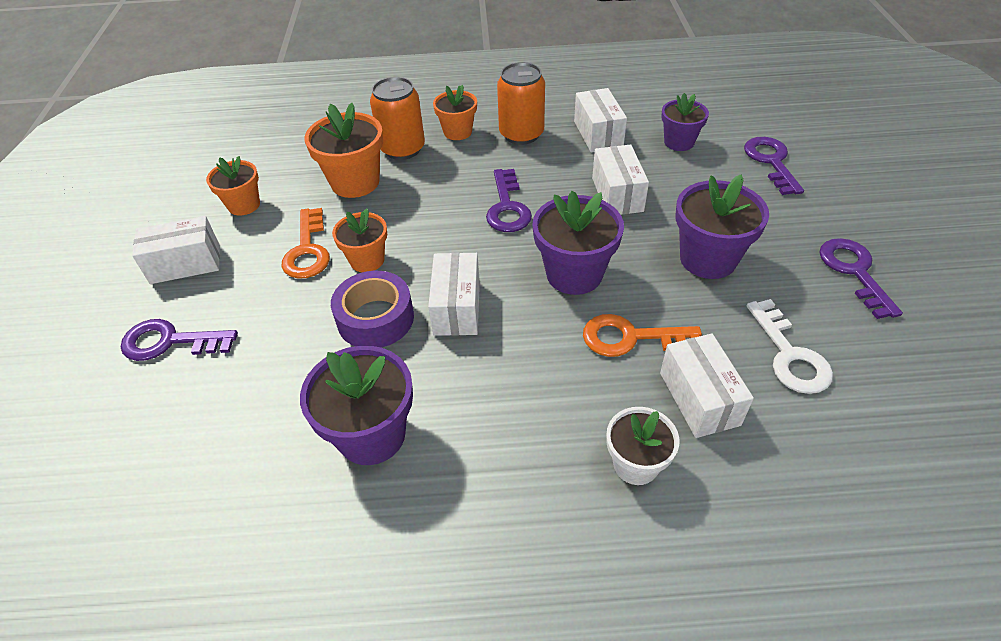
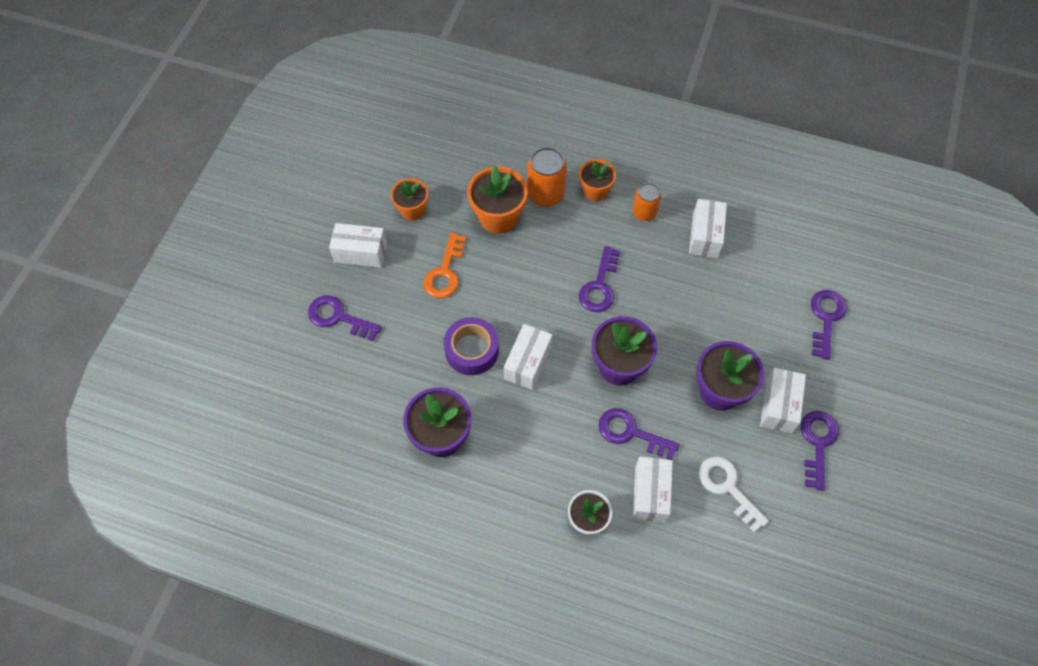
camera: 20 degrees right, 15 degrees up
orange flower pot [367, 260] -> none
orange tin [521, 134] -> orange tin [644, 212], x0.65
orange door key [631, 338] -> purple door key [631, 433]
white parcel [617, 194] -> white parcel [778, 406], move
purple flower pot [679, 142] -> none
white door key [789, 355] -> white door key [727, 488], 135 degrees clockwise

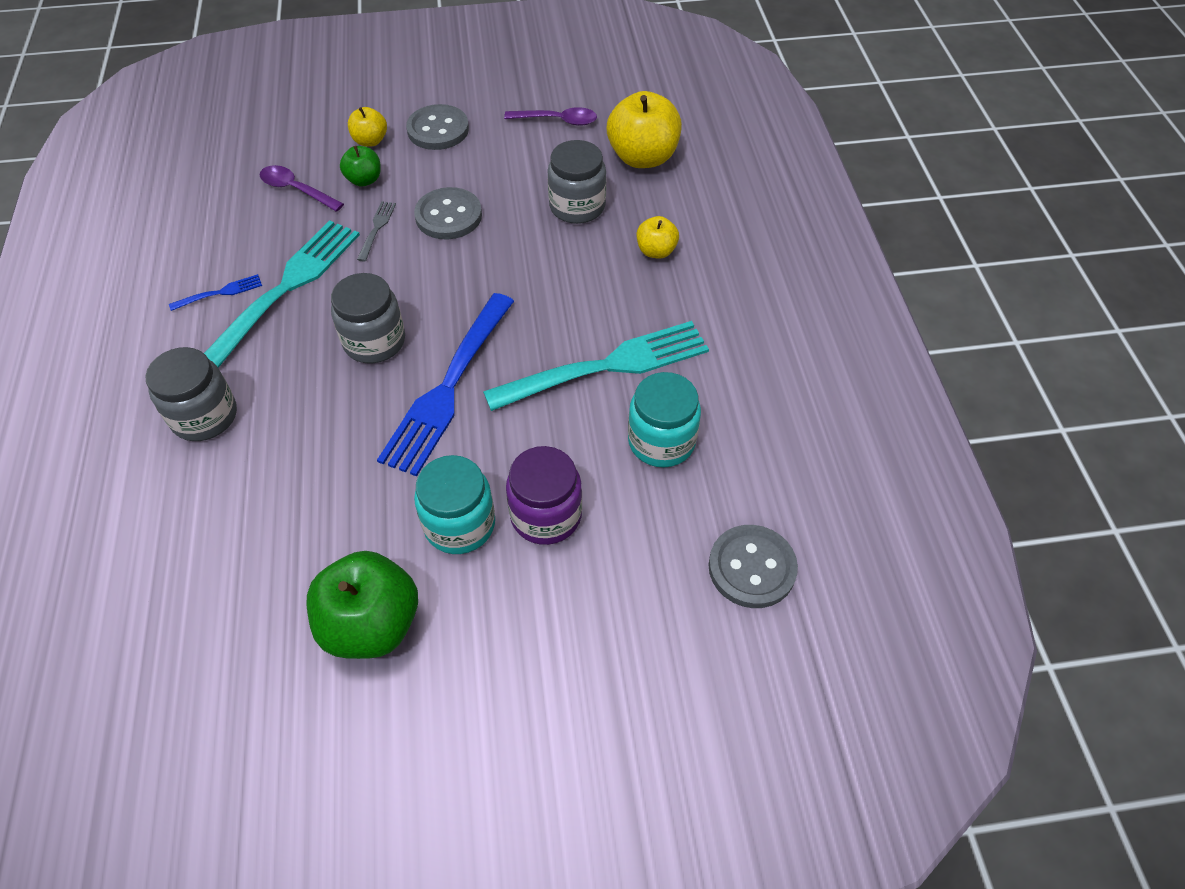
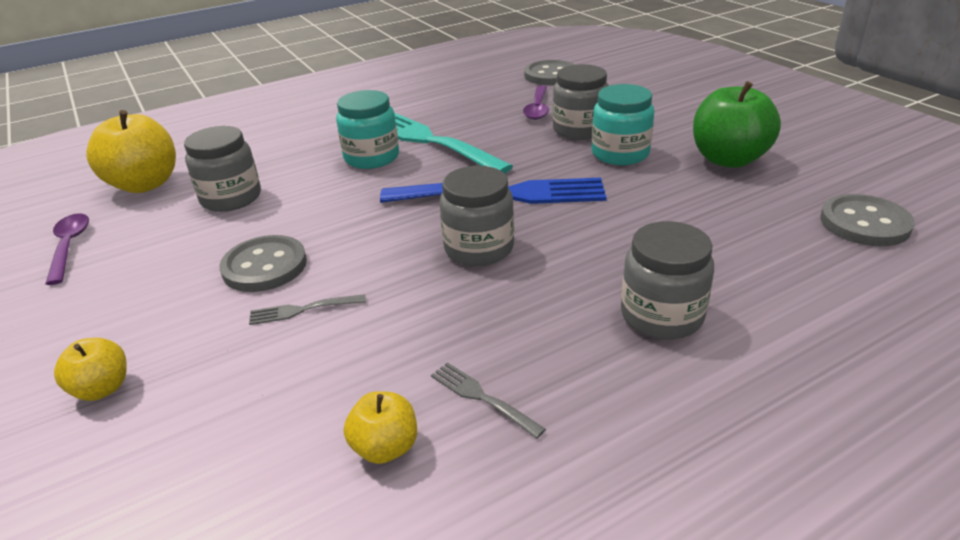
camera: 110 degrees left, 20 degrees down
cobalt fork [219, 293] -> grey fork [483, 398]
teal fork [285, 289] -> none
purple teaspoon [296, 190] -> purple teaspoon [537, 108], move
green toy apple [364, 180] -> none
grey shirt button [438, 130] -> grey shirt button [864, 223], move
purple preserve jar [546, 515] -> grey preserve jar [579, 130]
teal preserve jar [661, 441] -> teal preserve jar [372, 157], move
yellow toy apple [656, 251] -> yellow toy apple [385, 447], move

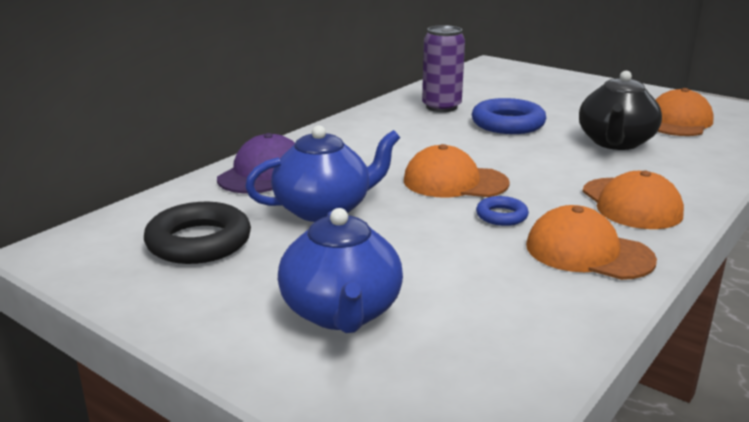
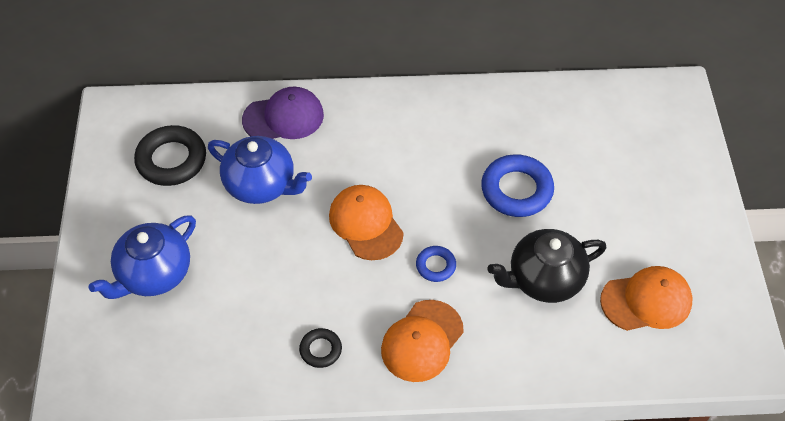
camera: 50 degrees right, 30 degrees up
purple tin [441, 107] -> none
cobalt hoop [501, 216] -> cobalt hoop [435, 266], move
orange peaked cap [588, 252] -> jet-black hoop [320, 350]

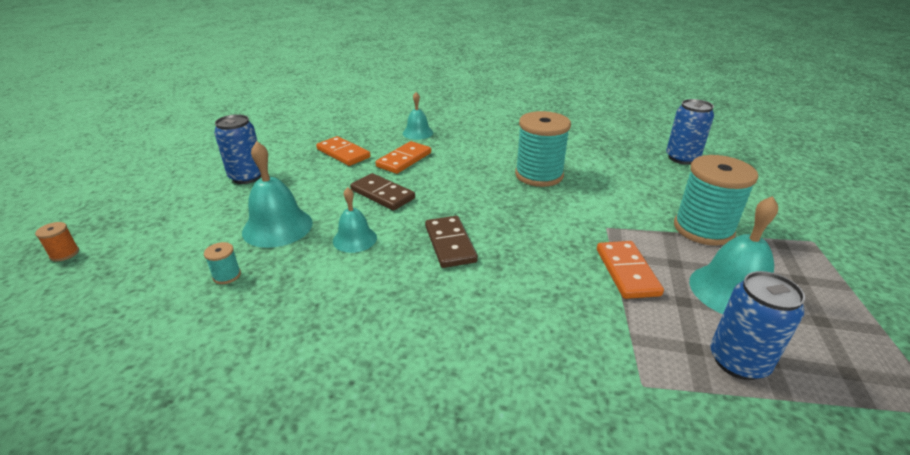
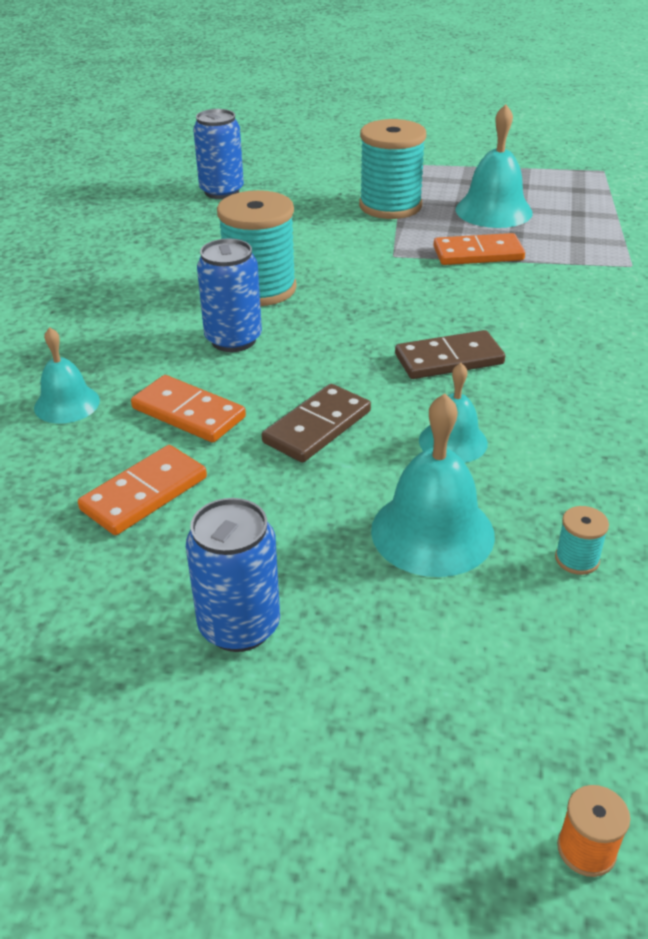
camera: 90 degrees left, 5 degrees up
cobalt tin [738, 361] -> cobalt tin [233, 340], move

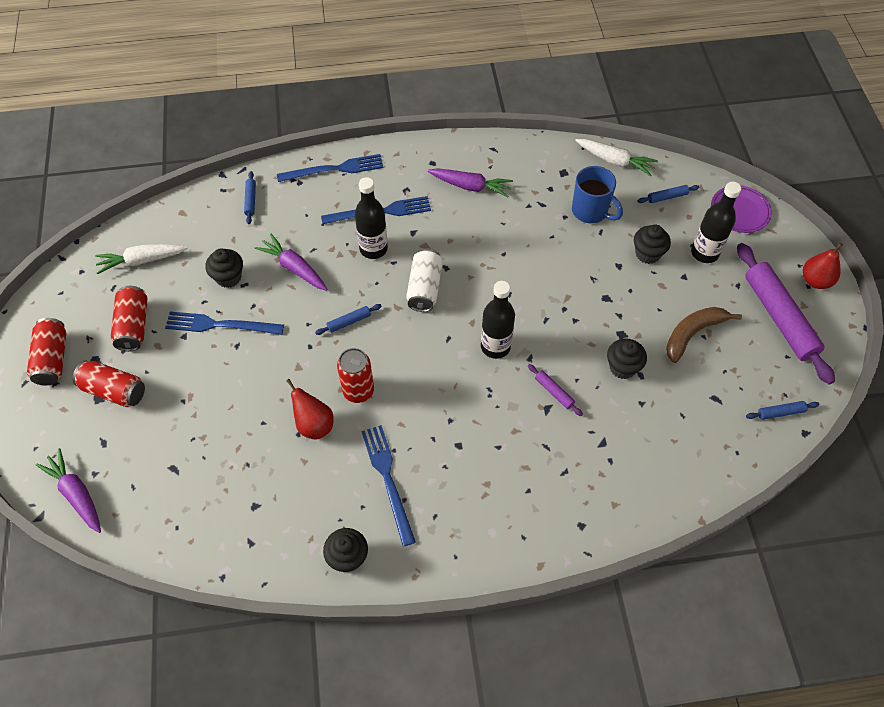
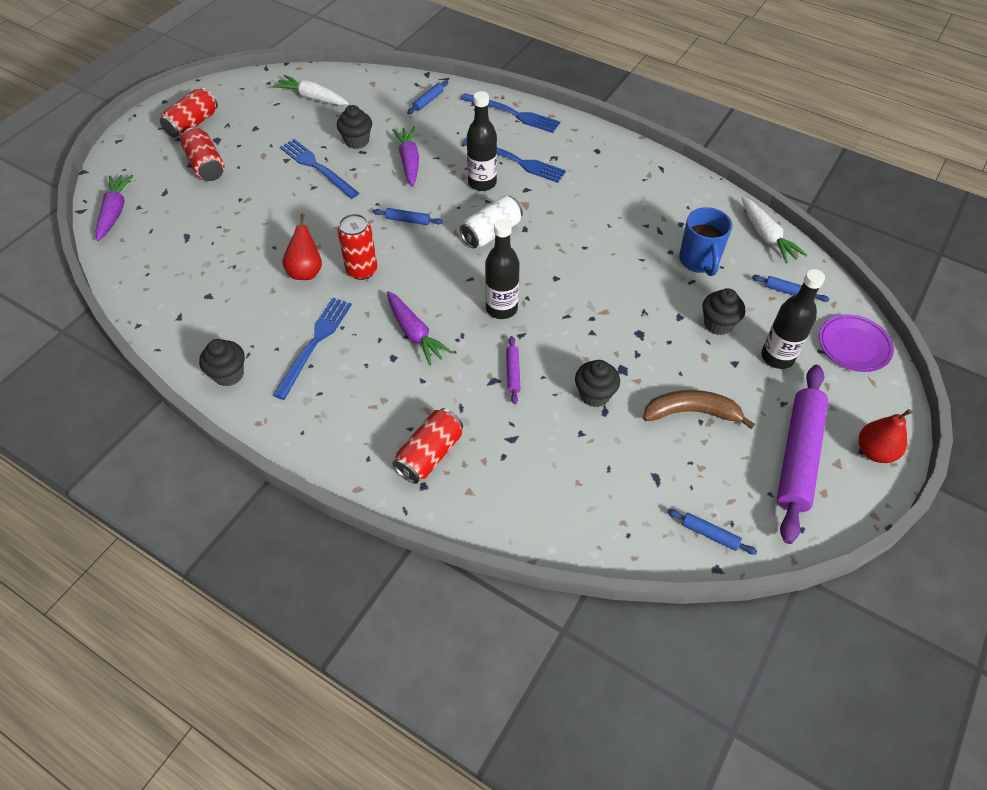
camera: 40 degrees right, 5 degrees down
red tin [133, 326] -> red tin [429, 454], move
purple toy carrot [470, 186] -> purple toy carrot [415, 333], move

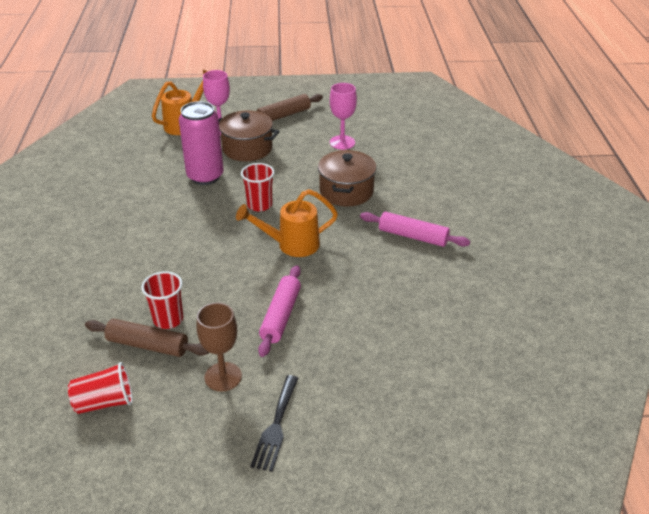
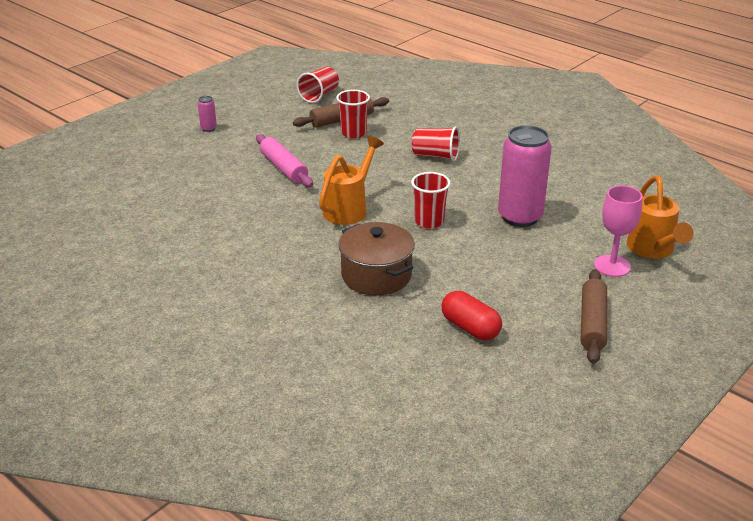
camera: 135 degrees right, 5 degrees down
russet chalice [223, 377] -> none
russet stockpot [247, 148] -> none
jet-black fork [276, 426] -> pink tin [208, 128]
pink chalice [342, 142] -> red pill [470, 328]
pink rolling pin [413, 236] -> none
none -> red cup [435, 156]

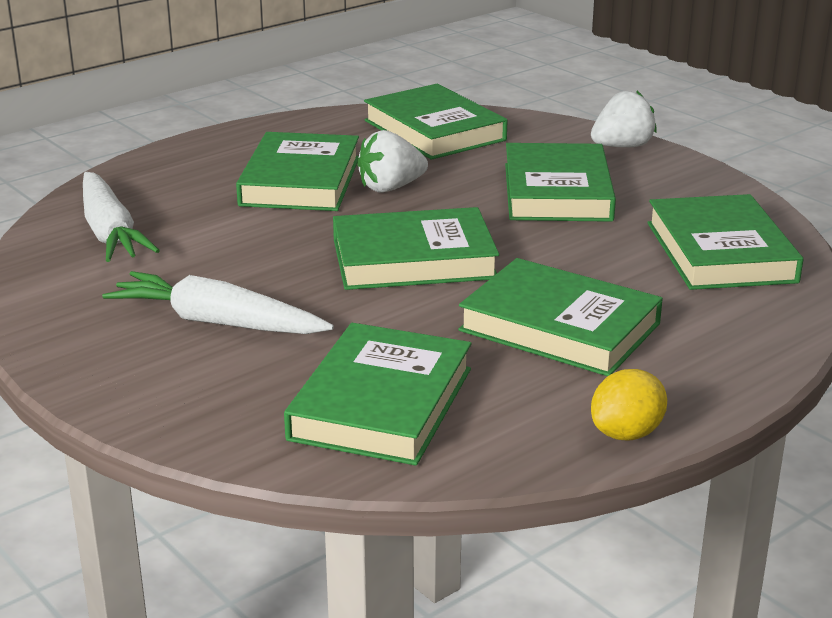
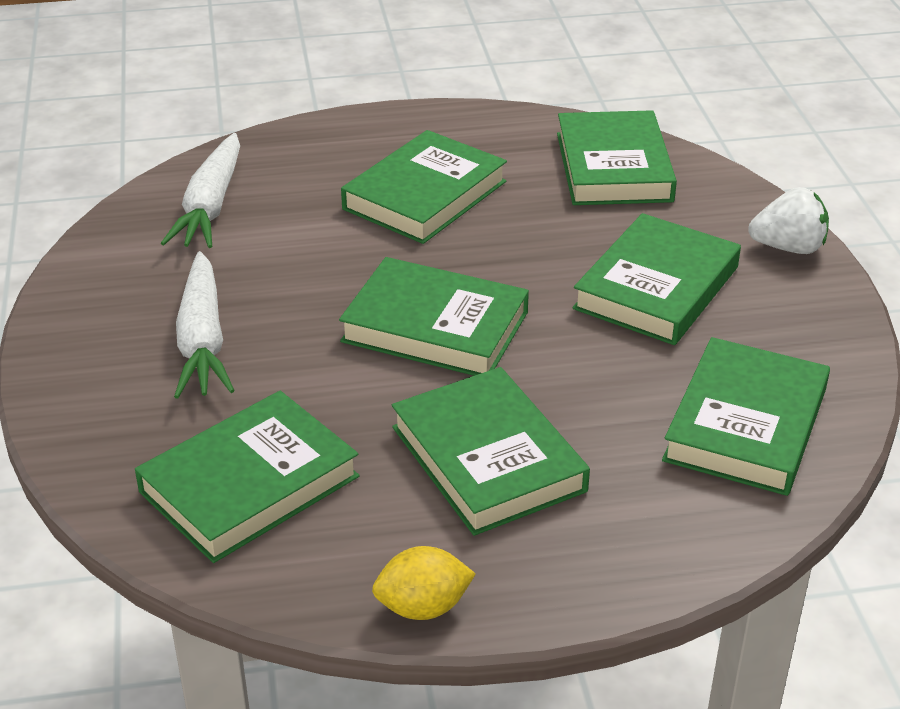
camera: 30 degrees right, 10 degrees up
white toy carrot [217, 322] -> white toy carrot [203, 340], 150 degrees counterclockwise
white berry [390, 188] -> none

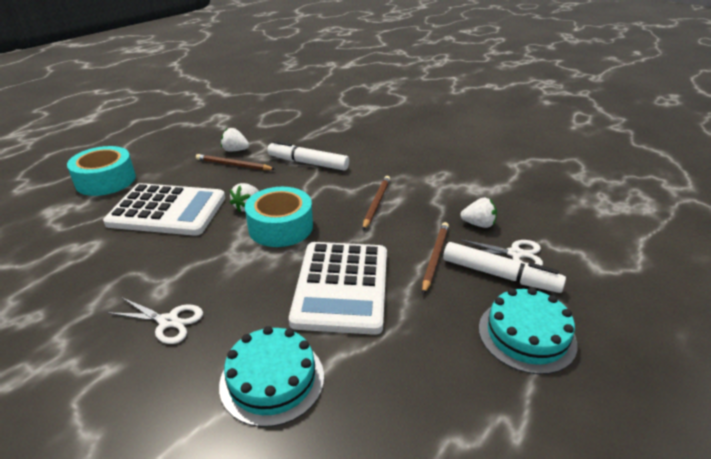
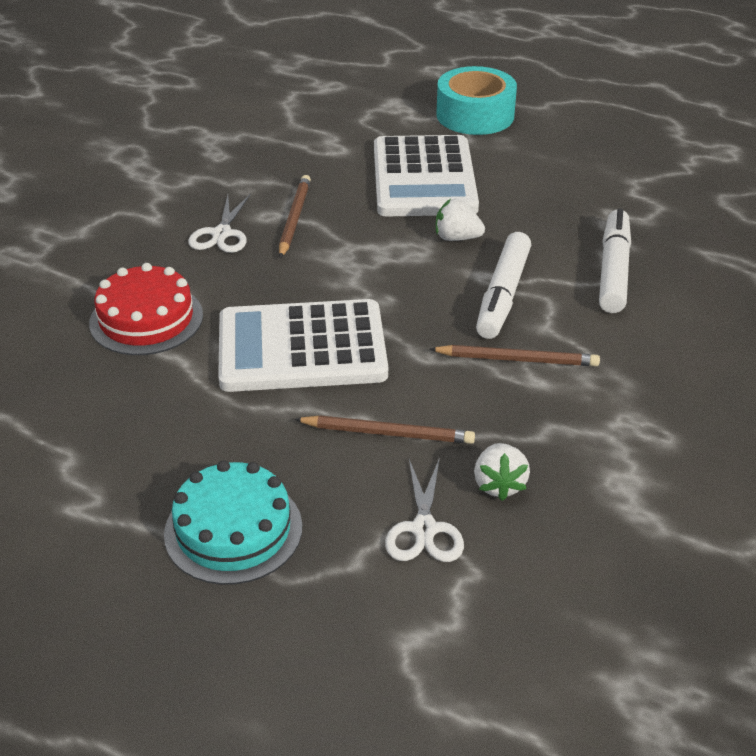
camera: 80 degrees right, 5 degrees up
russet wooden pencil [234, 165] -> russet wooden pencil [294, 218], move
teal layer cake [272, 379] -> red layer cake [146, 319]
white berry [235, 150] -> none
teal roll of tape [281, 227] -> none
white felt pen [500, 275] -> white felt pen [502, 295], move

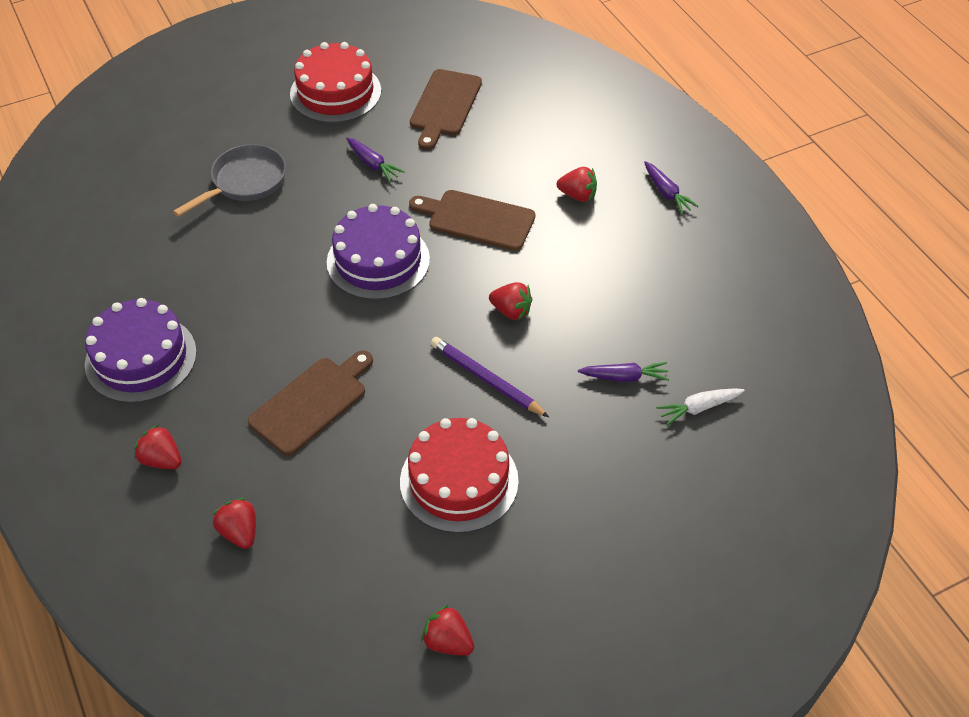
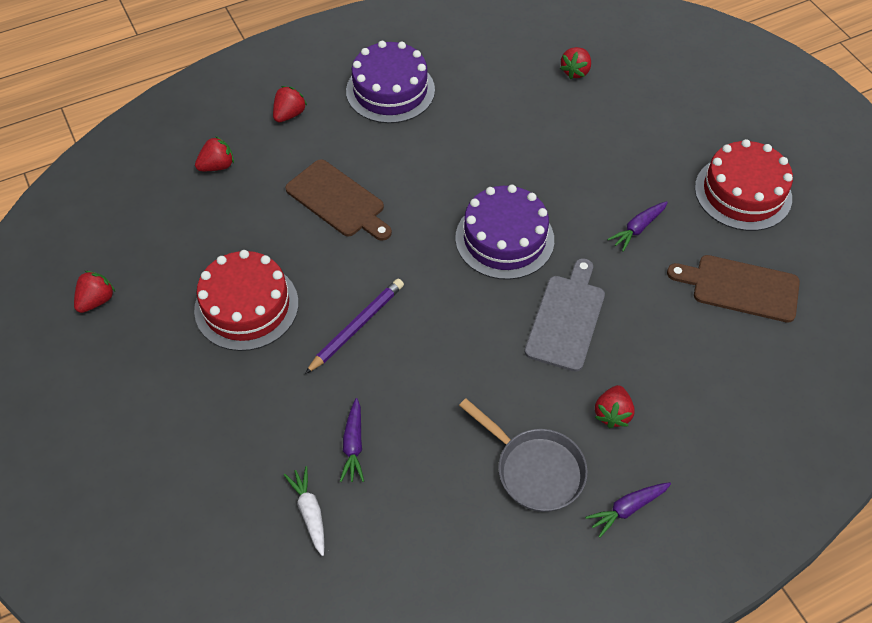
camera: 90 degrees right, 5 degrees up
grey frying pan [245, 182] -> grey frying pan [535, 470], move
russet cutting board [477, 219] -> grey cutting board [566, 318]
red berry [511, 311] -> red berry [575, 71], move

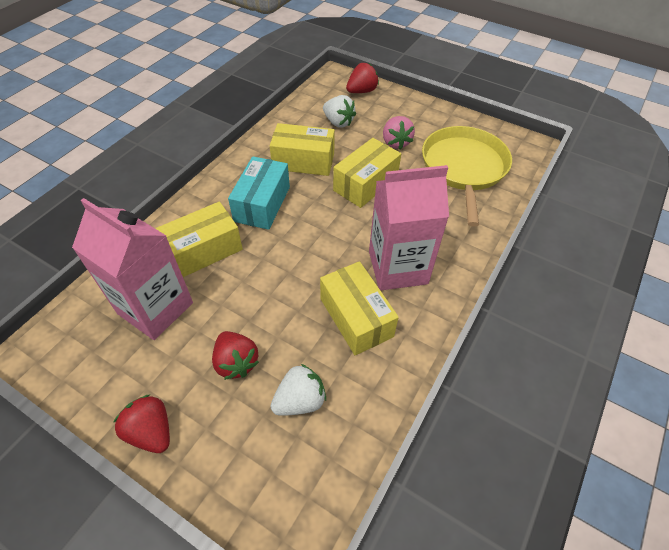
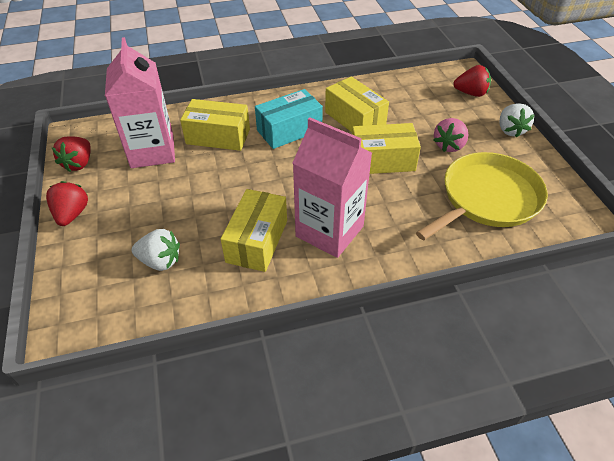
camera: 45 degrees right, 5 degrees down
red berry [236, 362] -> red berry [79, 163], move
white berry [338, 122] -> white berry [510, 130], move

